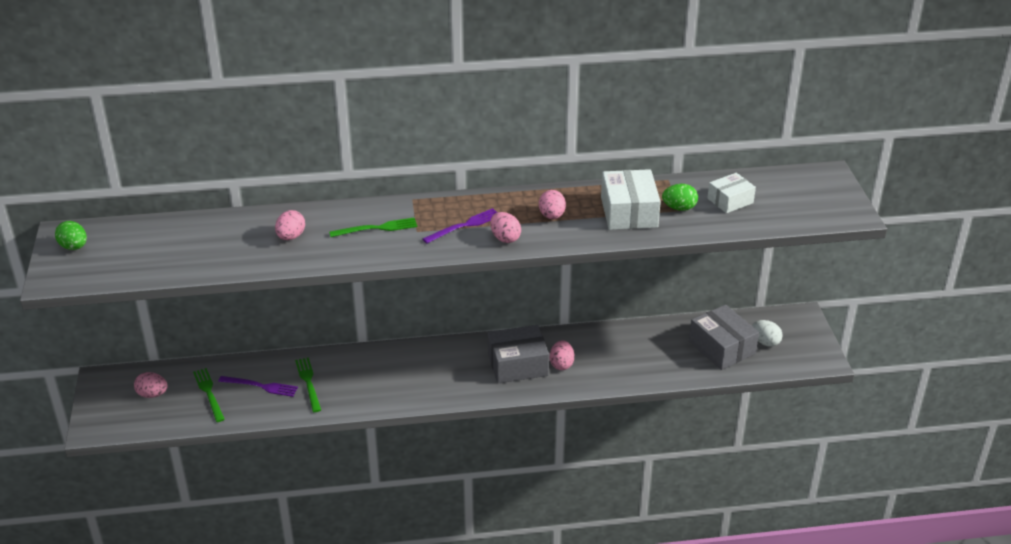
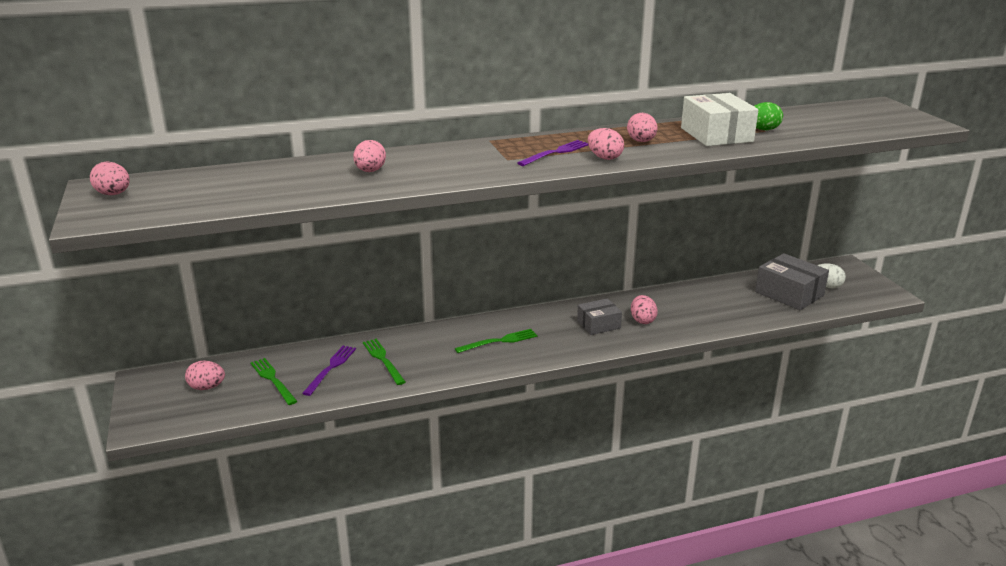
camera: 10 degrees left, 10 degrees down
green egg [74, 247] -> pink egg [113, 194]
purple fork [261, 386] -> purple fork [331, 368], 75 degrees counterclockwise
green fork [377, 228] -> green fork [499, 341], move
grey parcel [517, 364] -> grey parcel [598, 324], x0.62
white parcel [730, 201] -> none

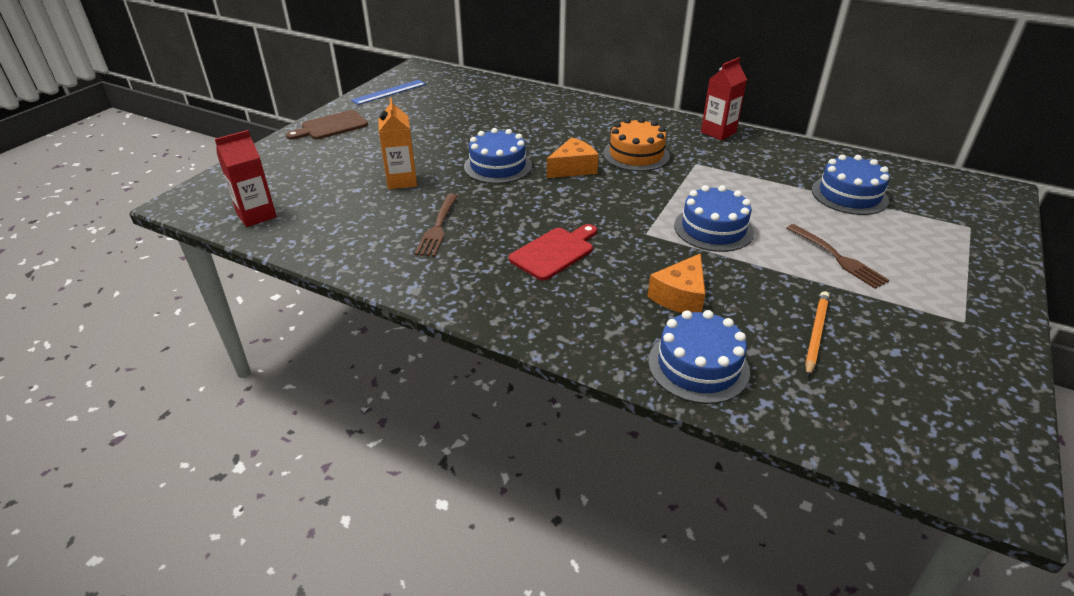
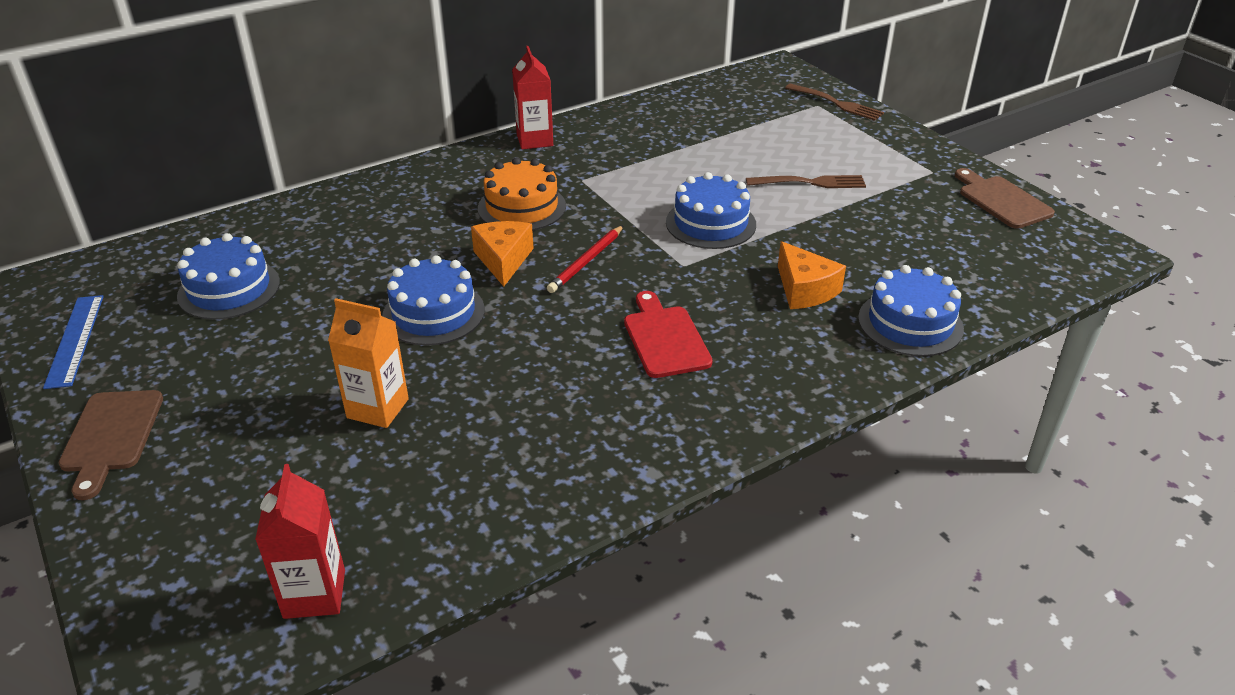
camera: 60 degrees left, 0 degrees up
russet fork [438, 227] -> russet fork [836, 103], move
orange wooden pencil [816, 334] -> none
cobalt layer cake [849, 195] -> cobalt layer cake [229, 289], move
none -> red wooden pencil [586, 261]
none -> russet cutting board [1001, 200]

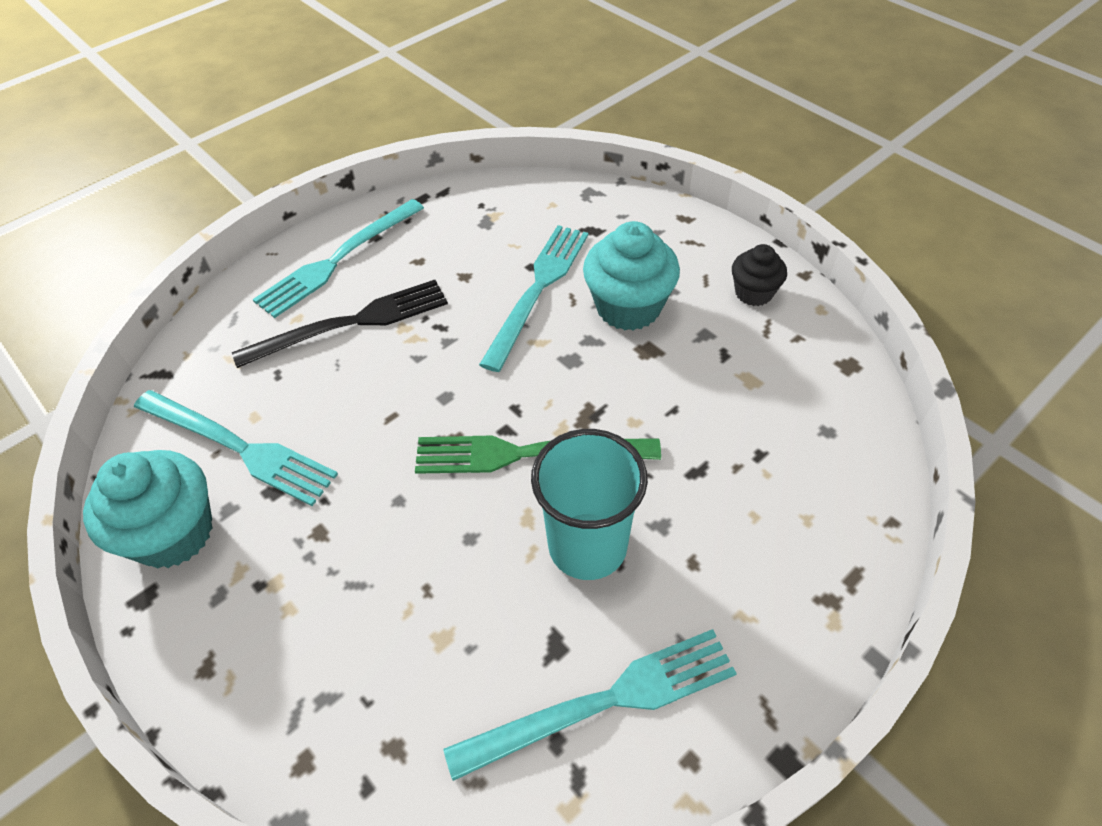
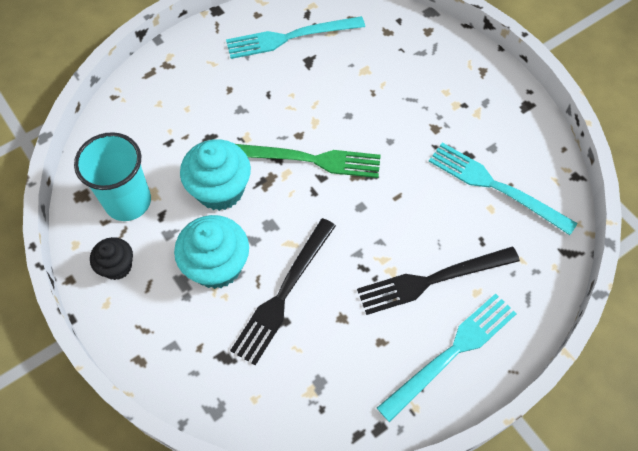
camera: 175 degrees left, 10 degrees up
teal muffin [173, 533] -> teal muffin [220, 190], move
teal fork [538, 290] -> jet-black fork [283, 293]
teal cup [587, 546] -> teal cup [128, 201], move

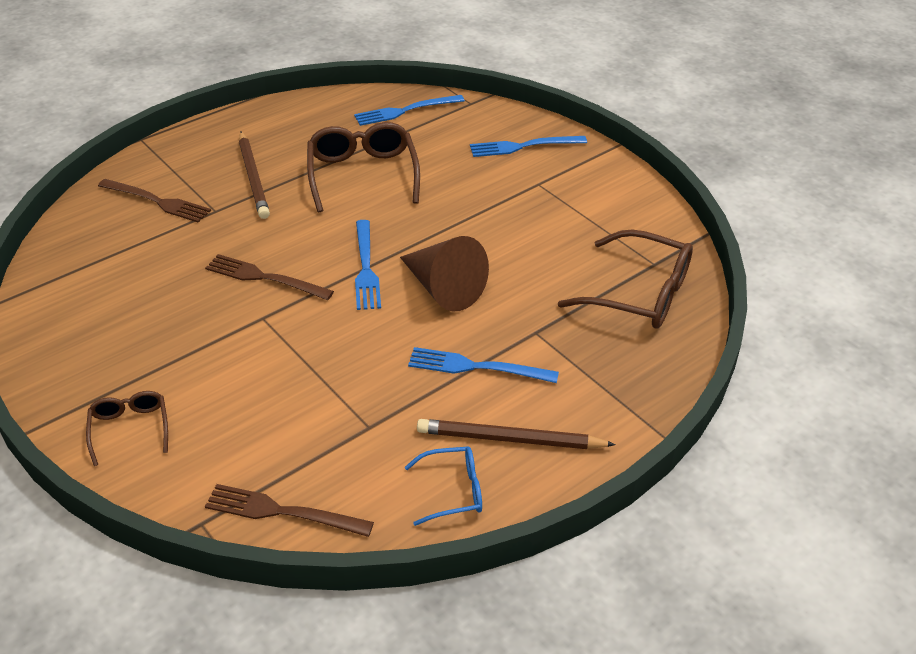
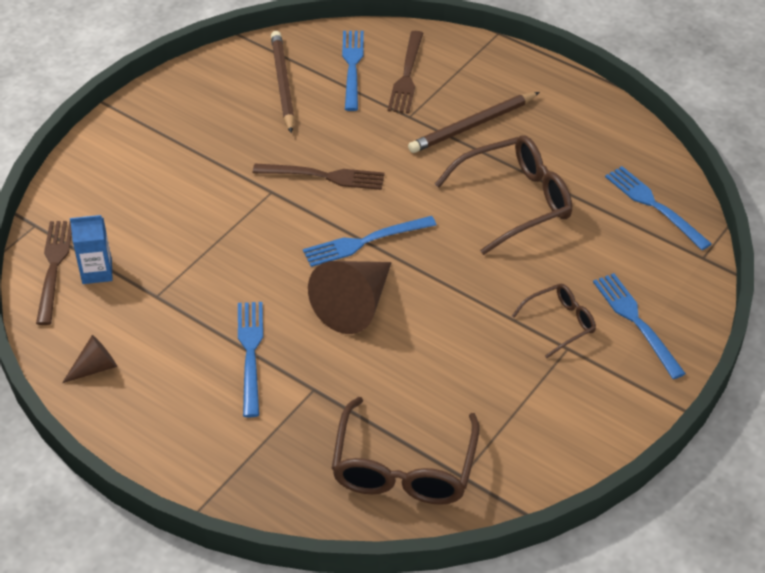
camera: 75 degrees right, 5 degrees up
russet glasses [130, 429] -> russet glasses [560, 323], move
russet fork [263, 277] -> russet fork [325, 176], 90 degrees clockwise
cobalt glasses [453, 491] -> russet cone [95, 368]
russet wooden pencil [510, 439] -> russet wooden pencil [283, 83], move
none -> cobalt milk carton [97, 272]
none -> cobalt fork [352, 66]

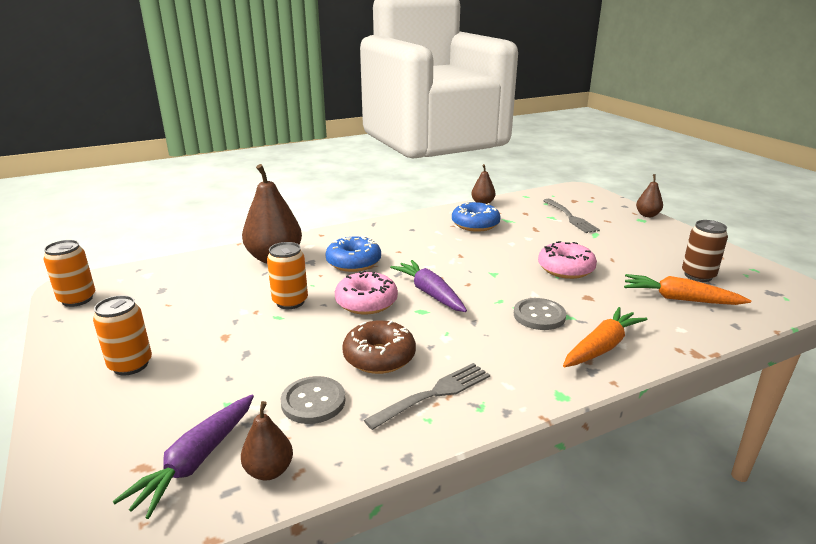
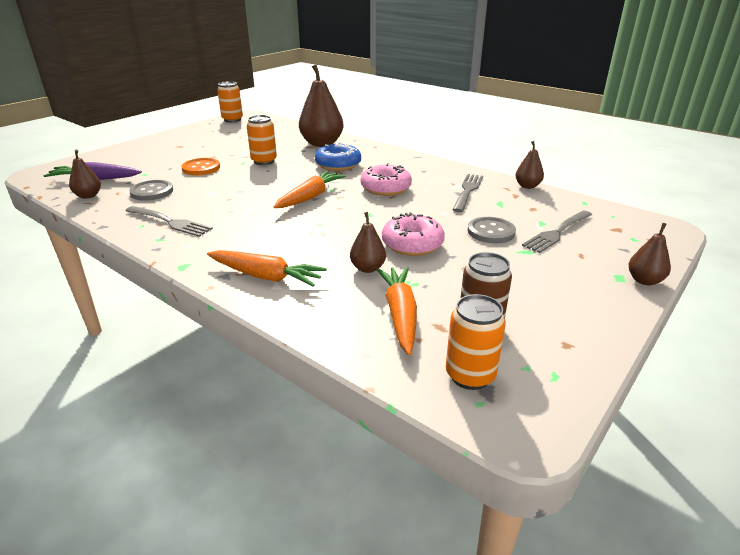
camera: 65 degrees right, 5 degrees up
orange tin [130, 365] -> orange tin [470, 375], move
pink donut [366, 302] -> pink donut [386, 188], move
russet donut [379, 357] -> none
purple toy carrot [430, 293] -> orange toy carrot [310, 197]
cobalt donut [475, 224] -> grey fork [467, 191]
grey shirt button [539, 316] -> grey shirt button [491, 232], move
none -> orange shirt button [201, 168]
none -> russet toy pear [368, 268]

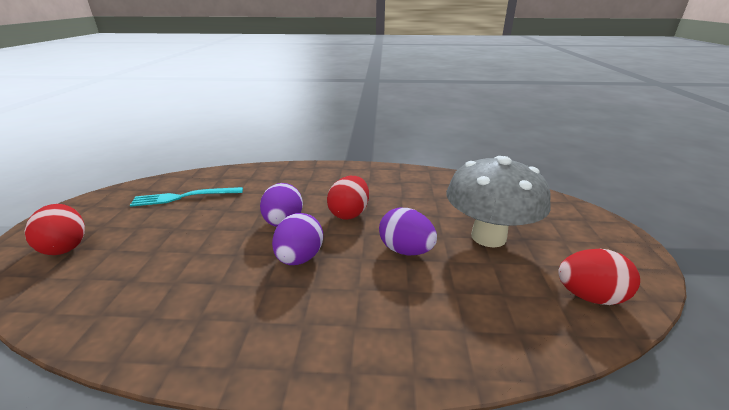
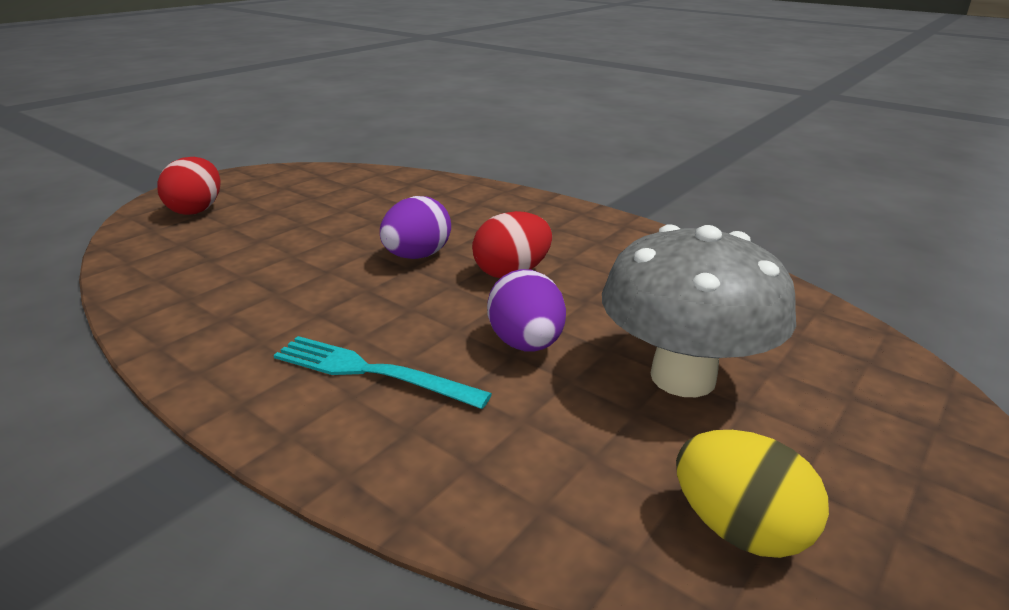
camera: 35 degrees right, 0 degrees up
teal fork [184, 197] -> teal fork [372, 372], move
purple egg [299, 258] -> none
red egg [589, 296] -> yellow egg [739, 529]

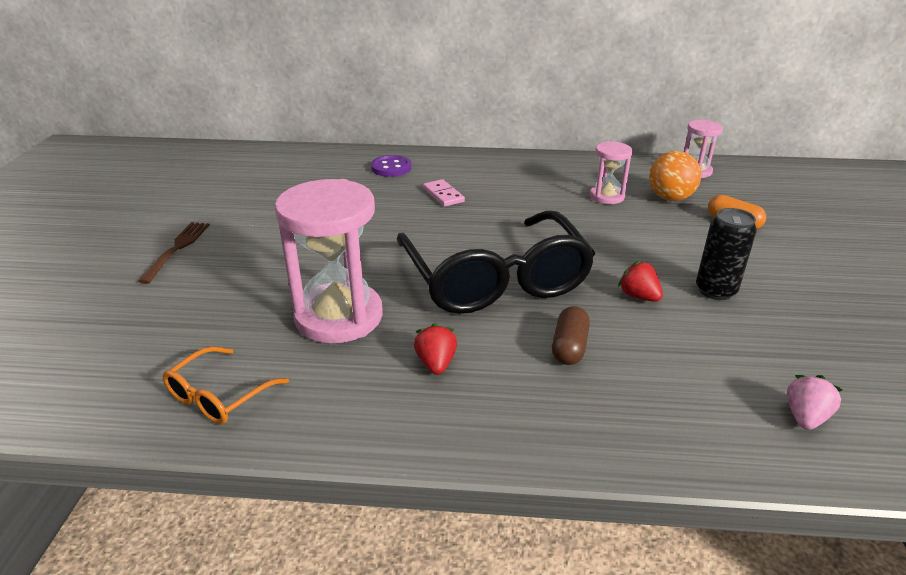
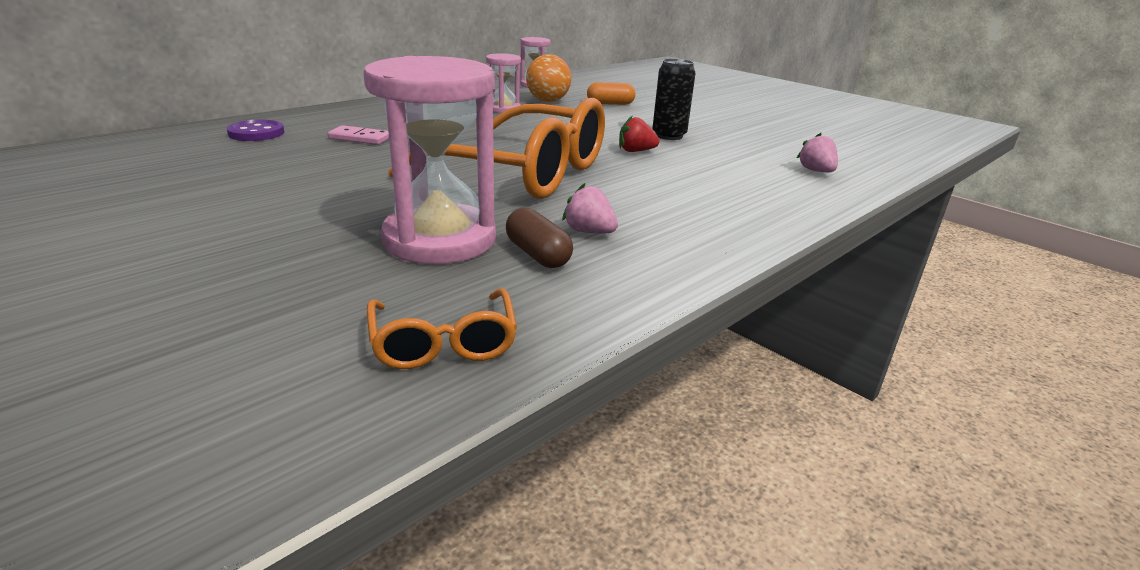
camera: 50 degrees left, 5 degrees down
russet fork [177, 249] -> none
jet-black glasses [495, 279] -> orange glasses [524, 173]
red berry [436, 363] -> pink berry [589, 232]
russet pill [569, 347] -> russet pill [537, 255], move

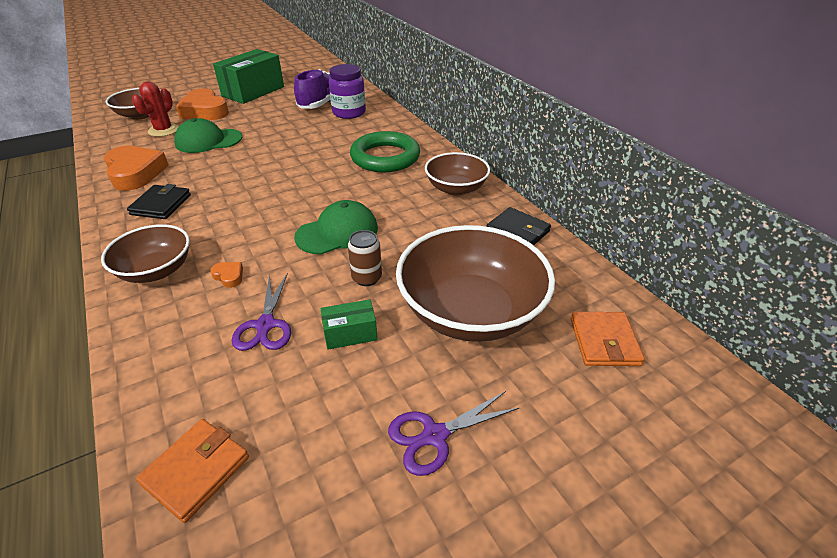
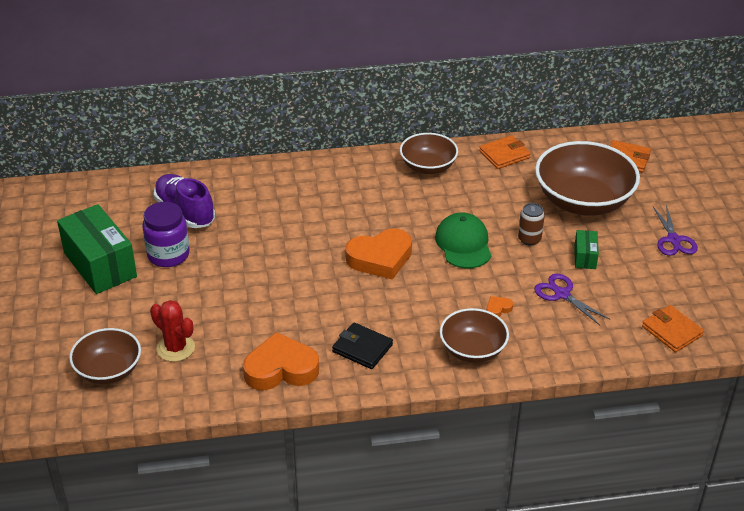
camera: 70 degrees left, 0 degrees up
green peaked cap [208, 141] -> none
orange heart shape [205, 111] -> orange heart shape [380, 258], move
purple pair of scissors [265, 325] -> purple pair of scissors [562, 294], 150 degrees counterclockwise
purple preserve jar [349, 113] -> purple preserve jar [168, 255], move
green hoop [385, 157] -> none
jet-black card wallet [517, 231] -> orange card wallet [504, 154]

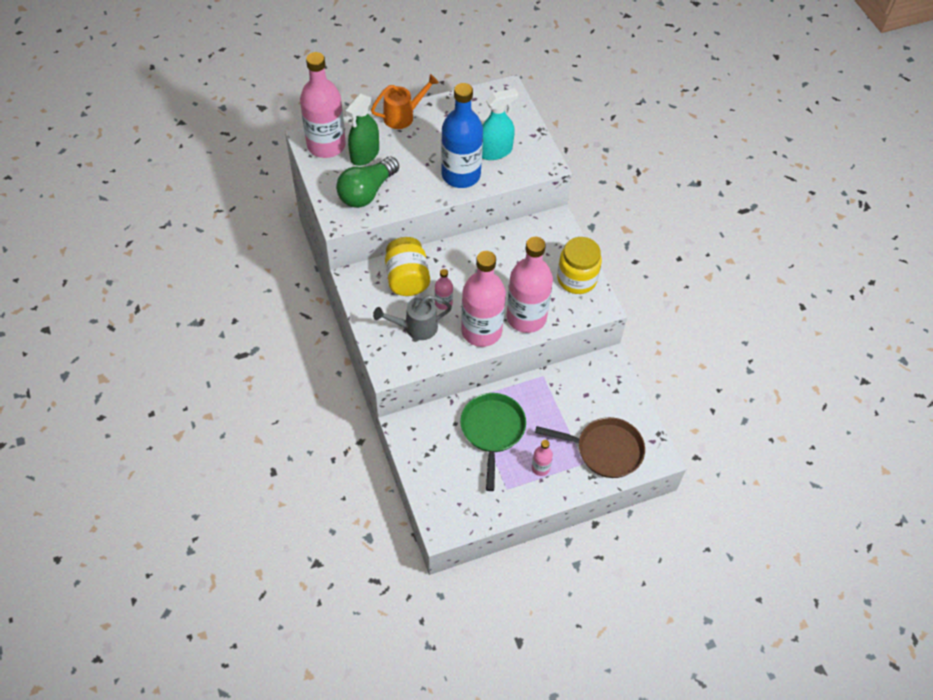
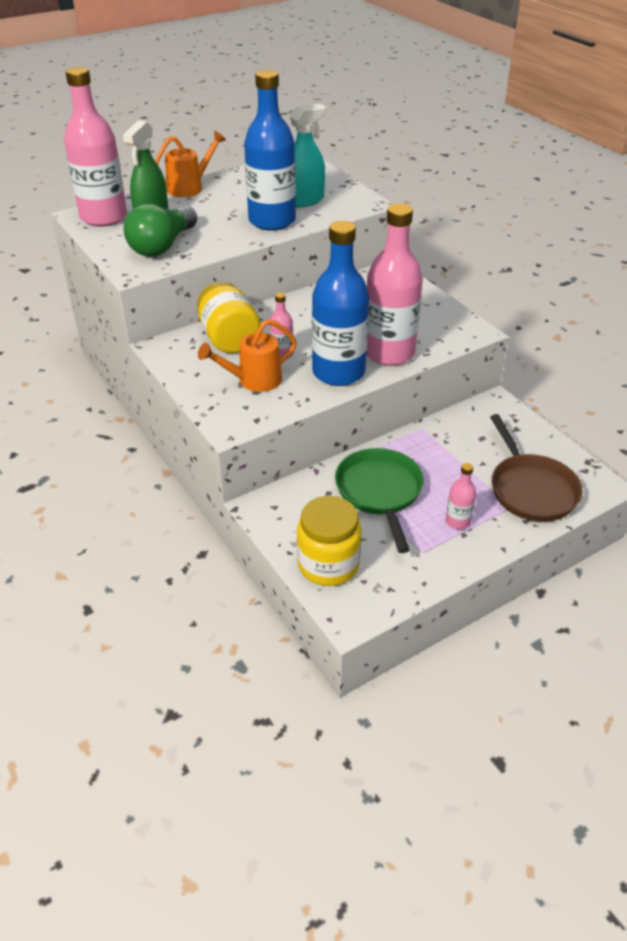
camera: 10 degrees left, 15 degrees down
grey watering pot [416, 327] -> orange watering pot [254, 381]
pink flask [481, 331] -> cobalt flask [338, 372]
russet frying pan [604, 450] -> russet frying pan [530, 489], 75 degrees clockwise
yellow preserve jar [577, 279] -> yellow preserve jar [328, 564], move

